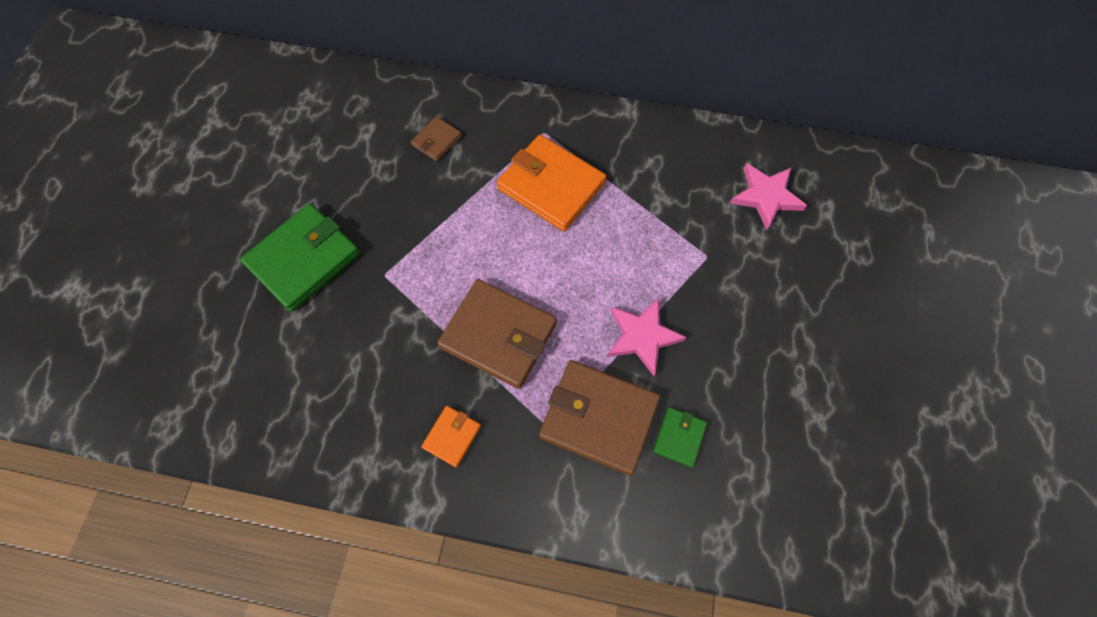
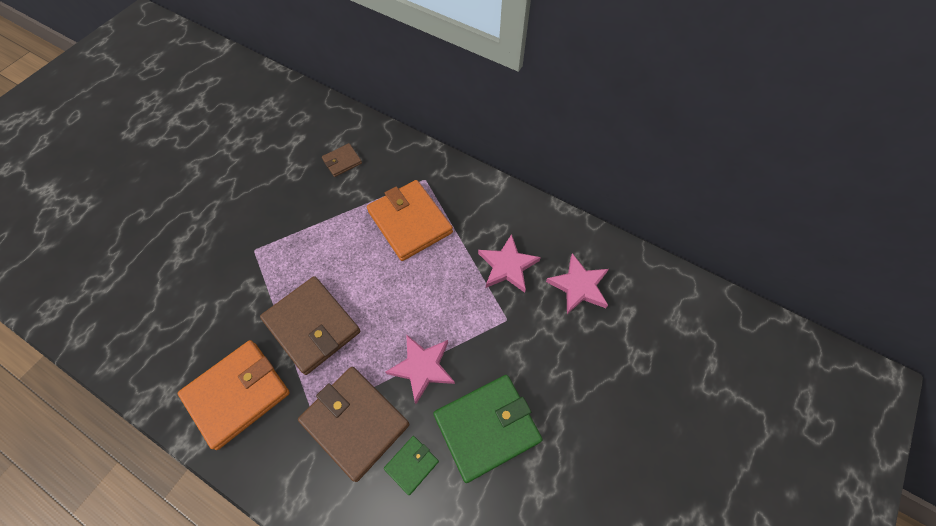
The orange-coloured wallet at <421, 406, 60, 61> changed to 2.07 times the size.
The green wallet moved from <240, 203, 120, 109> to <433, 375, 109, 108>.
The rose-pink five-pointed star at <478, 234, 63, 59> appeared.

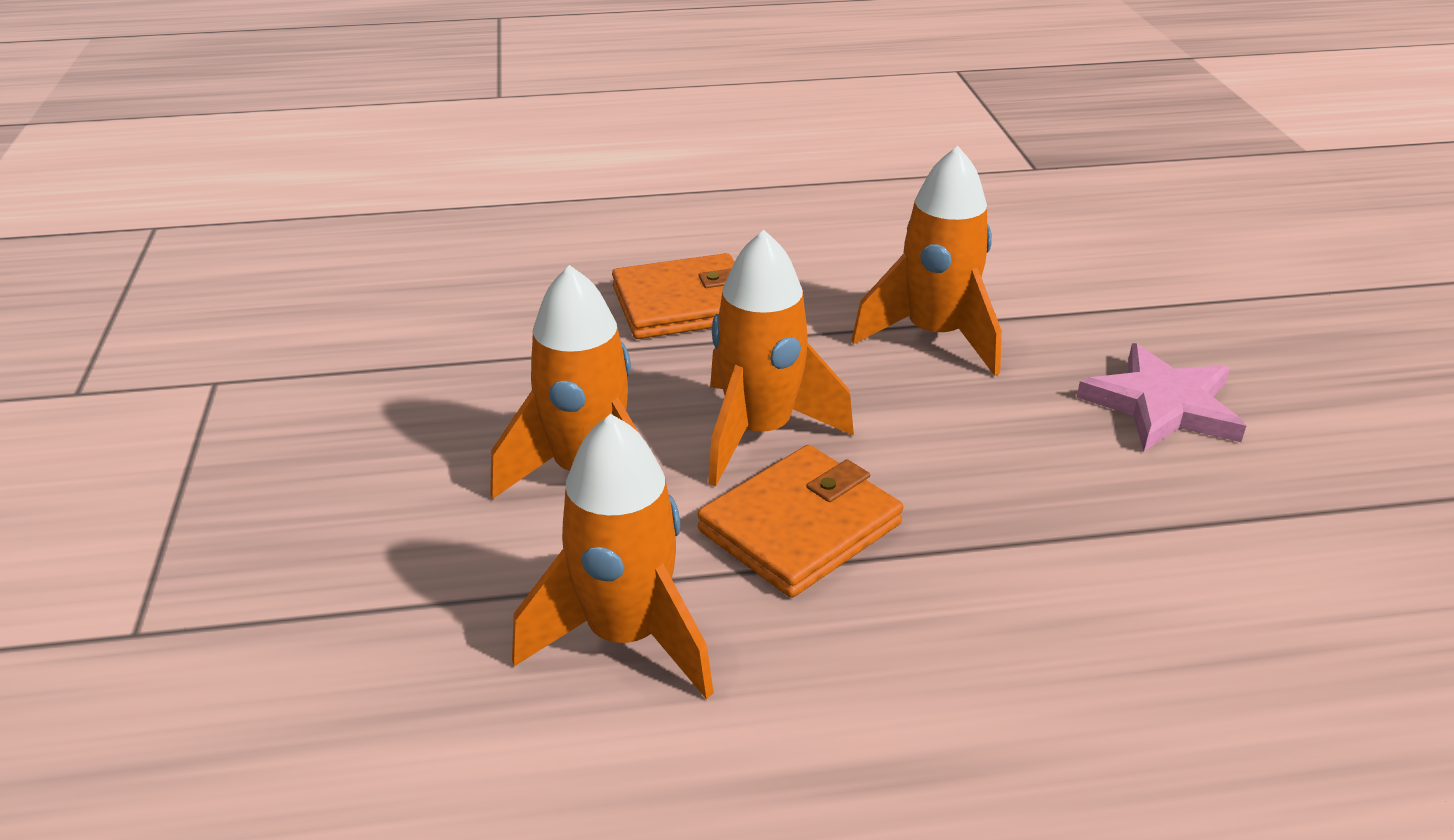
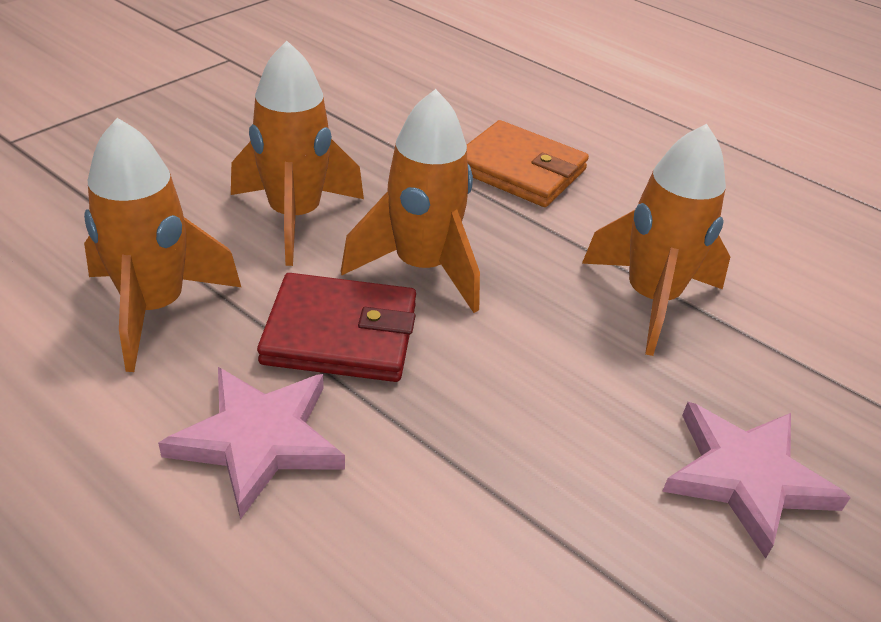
The rose-pink five-pointed star at <158, 367, 187, 153> appeared.
The orange-coloured wallet at <698, 445, 205, 153> became the scarlet wallet at <257, 273, 159, 109>.

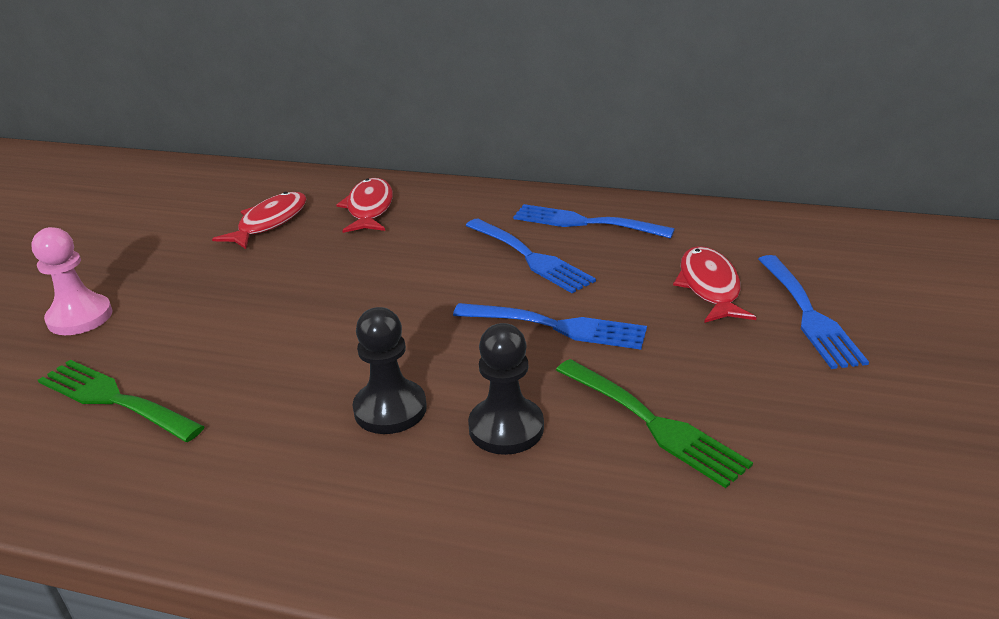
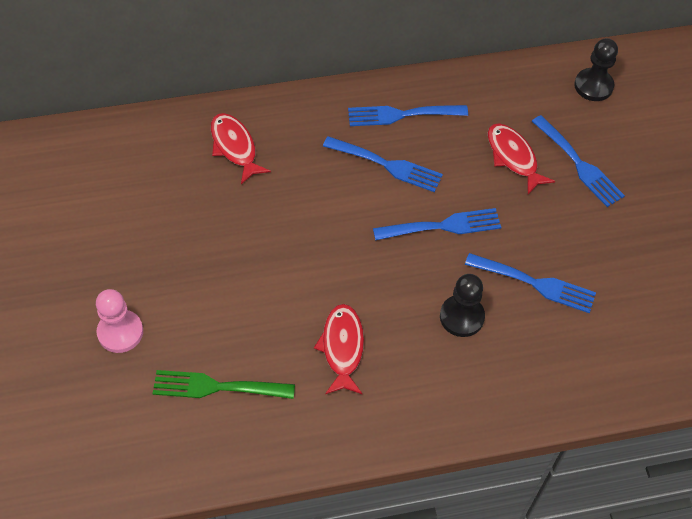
The scarlet fish moved from <212, 192, 94, 57> to <314, 304, 50, 90>.
The green table fork at <556, 359, 197, 129> became the cobalt table fork at <465, 253, 131, 60>.
The ebony chess pawn moved from <353, 307, 74, 127> to <574, 38, 44, 63>.

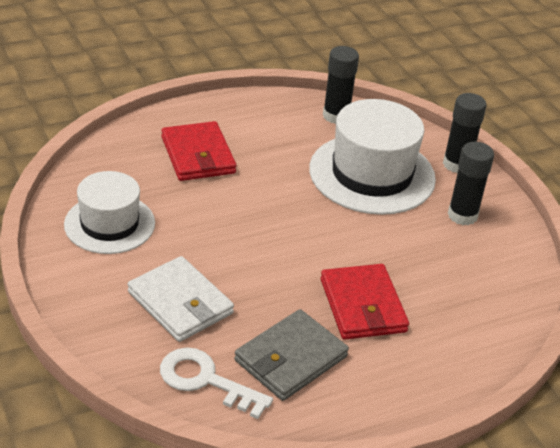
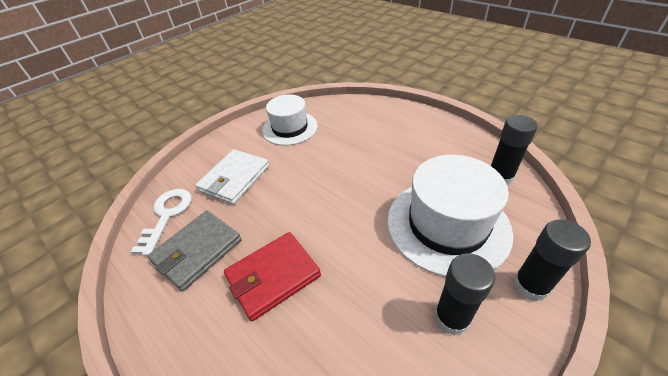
The gray wallet at <234, 309, 115, 92> turned 75 degrees counterclockwise.
The scarlet wallet at <161, 121, 75, 60> disappeared.

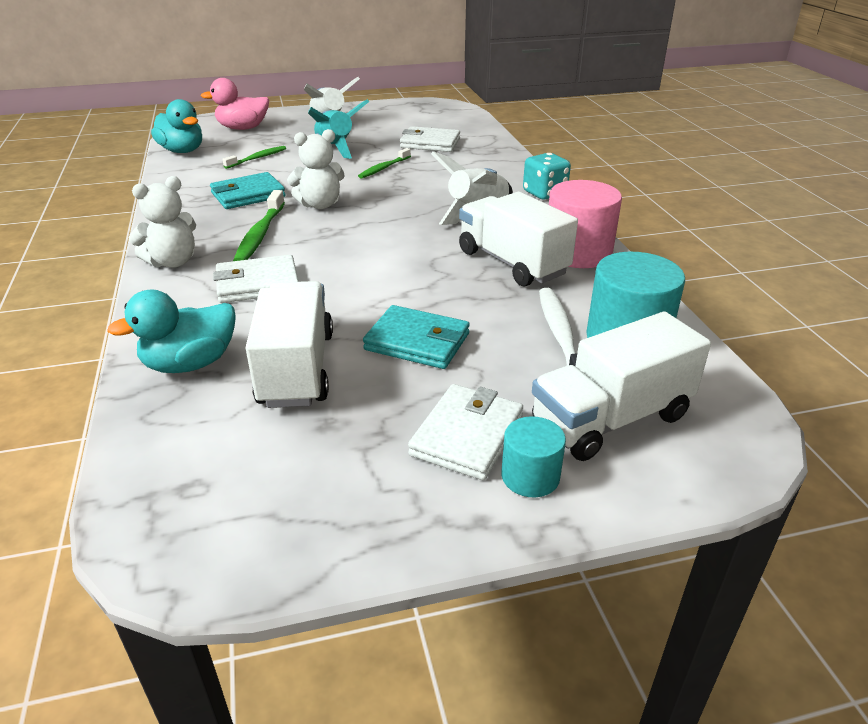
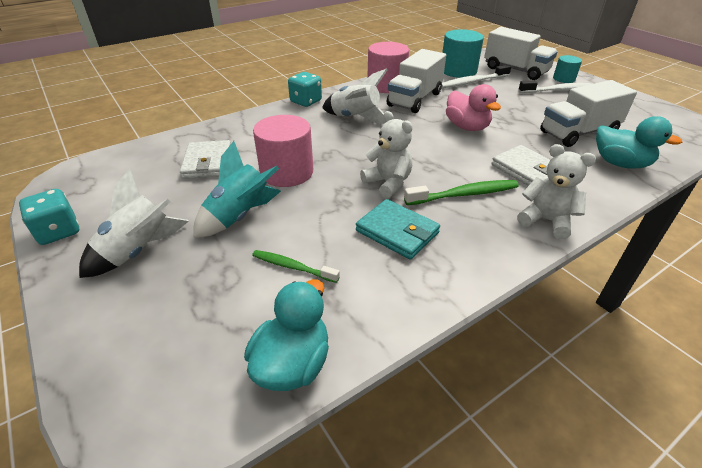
The aqua die at <19, 189, 60, 56> appeared.
The green tooth brush at <358, 148, 53, 31> was replaced by the rose-pink solid cylinder at <253, 115, 60, 72>.
The rose-pink duck moved from <200, 78, 69, 52> to <446, 84, 55, 47>.
The snow-white wallet at <408, 384, 115, 96> was replaced by the snow-white tooth brush at <518, 80, 76, 13>.
The aqua wallet at <363, 305, 107, 64> disappeared.

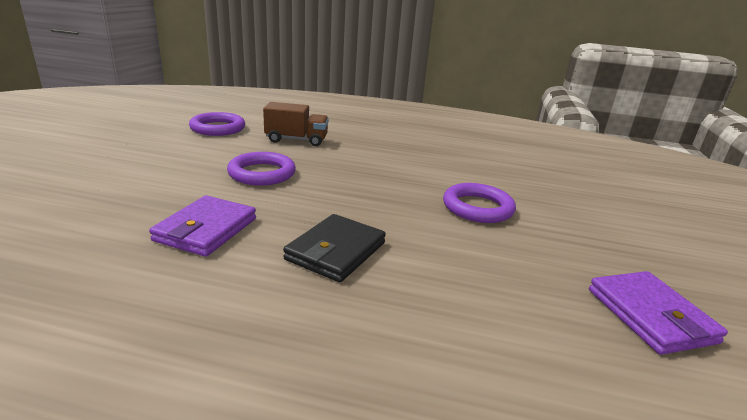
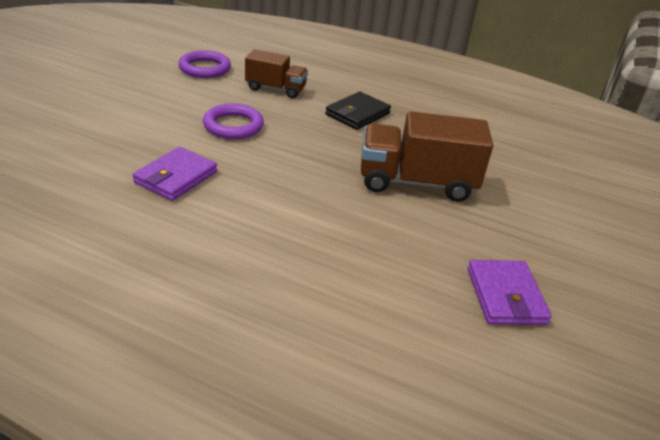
The ebony wallet moved from <283, 214, 103, 68> to <325, 92, 66, 38>.
The violet ring at <443, 183, 73, 40> was replaced by the dark brown truck at <361, 111, 132, 91>.

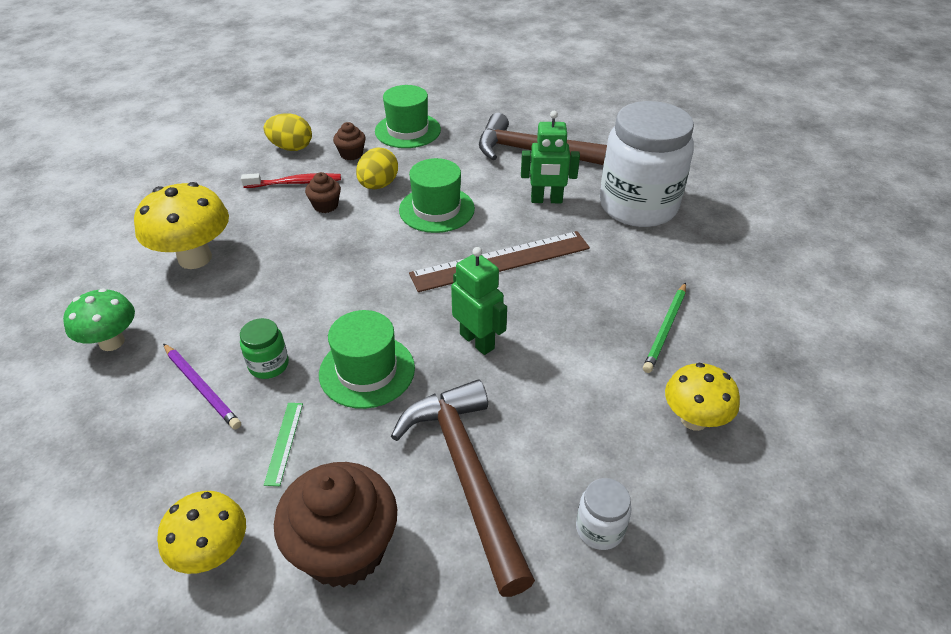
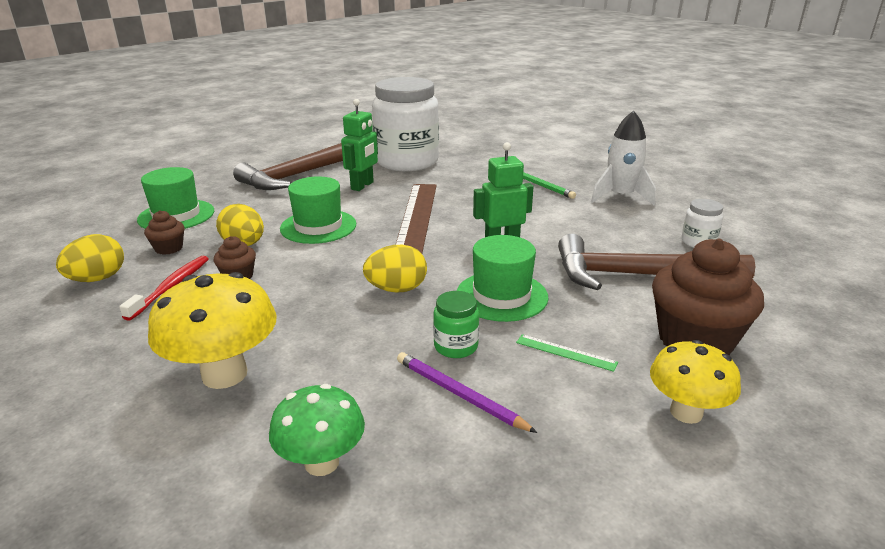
The yellow egg shape at <363, 245, 64, 48> appeared.
The violet lead pencil at <163, 343, 78, 86> turned 120 degrees counterclockwise.
The yellow mushroom at <665, 363, 75, 68> was replaced by the snow-white toy rocket at <591, 111, 65, 94>.

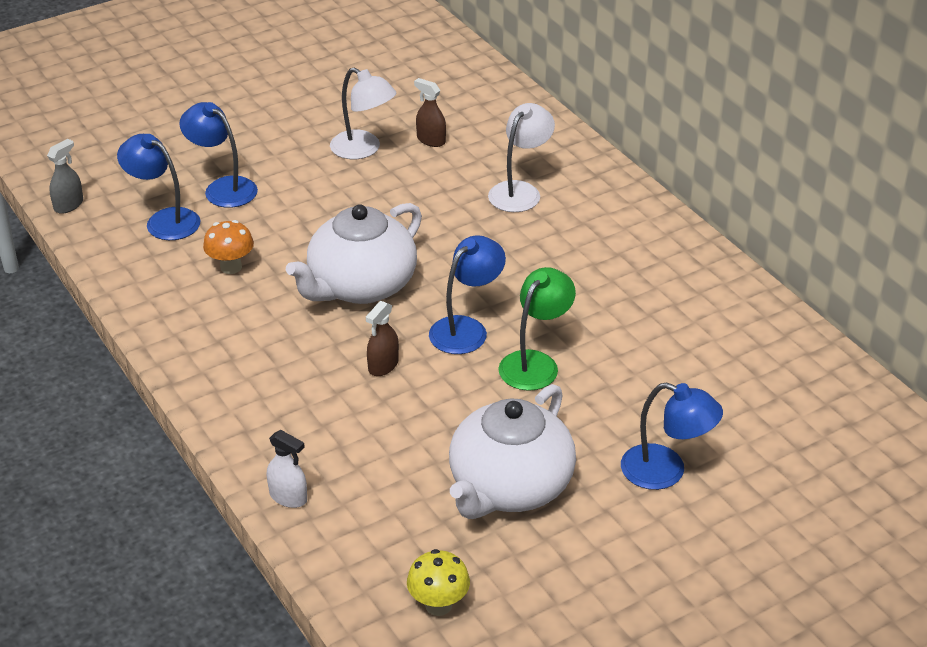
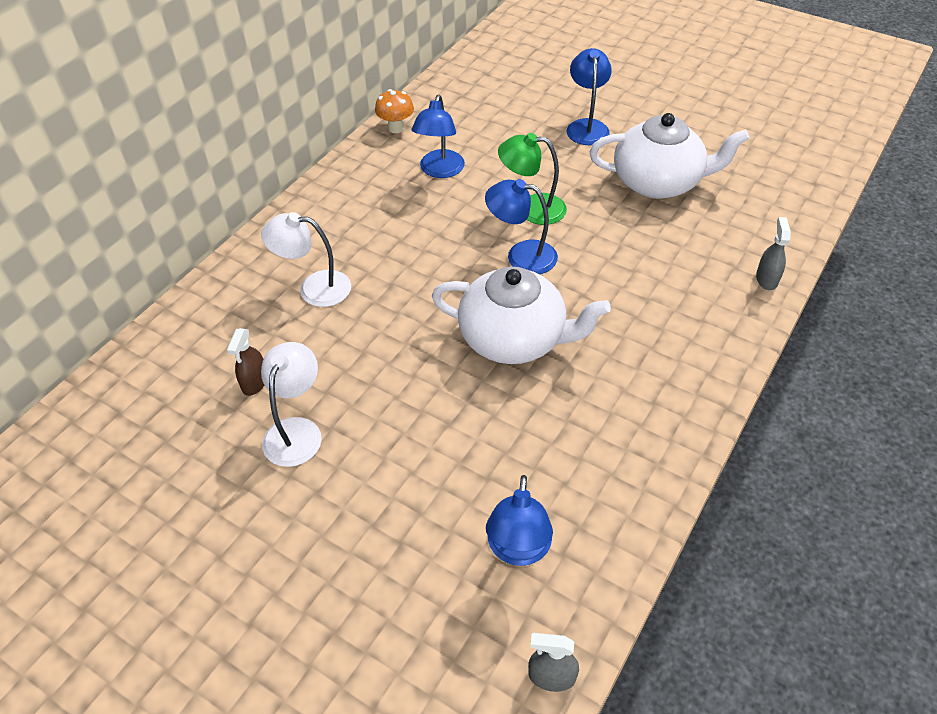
The orange-coloured mushroom moved from <203, 220, 51, 54> to <375, 89, 39, 44>.
The cobalt reading lamp moved from <180, 102, 78, 106> to <412, 95, 53, 83>.
The snow-white spray cleaner at <267, 430, 40, 78> became the gray spray cleaner at <756, 217, 35, 73>.
The dark brown spray cleaner at <366, 301, 33, 75> disappeared.
The yellow mushroom at <407, 549, 63, 67> disappeared.

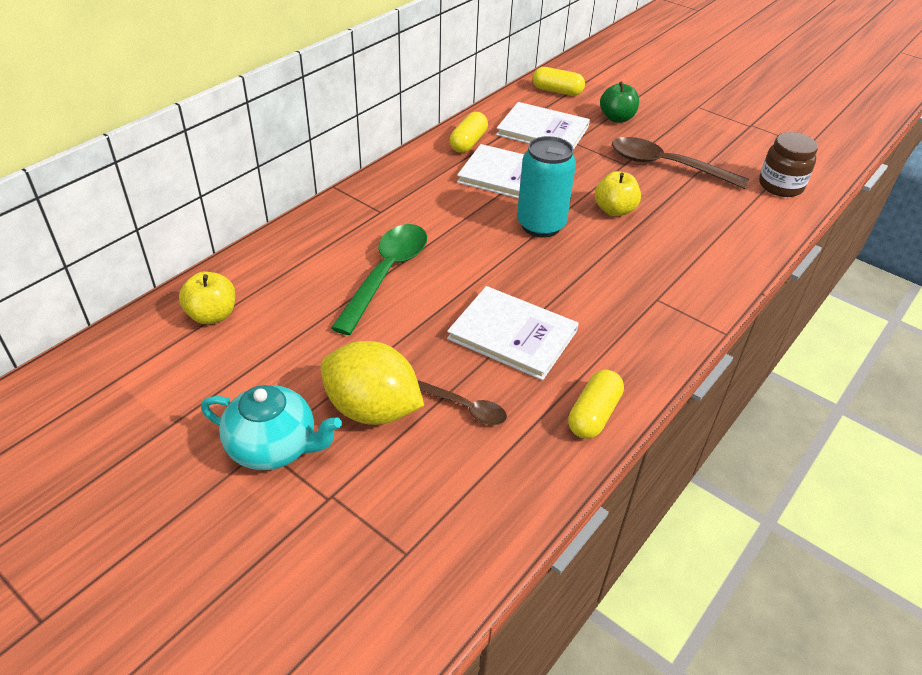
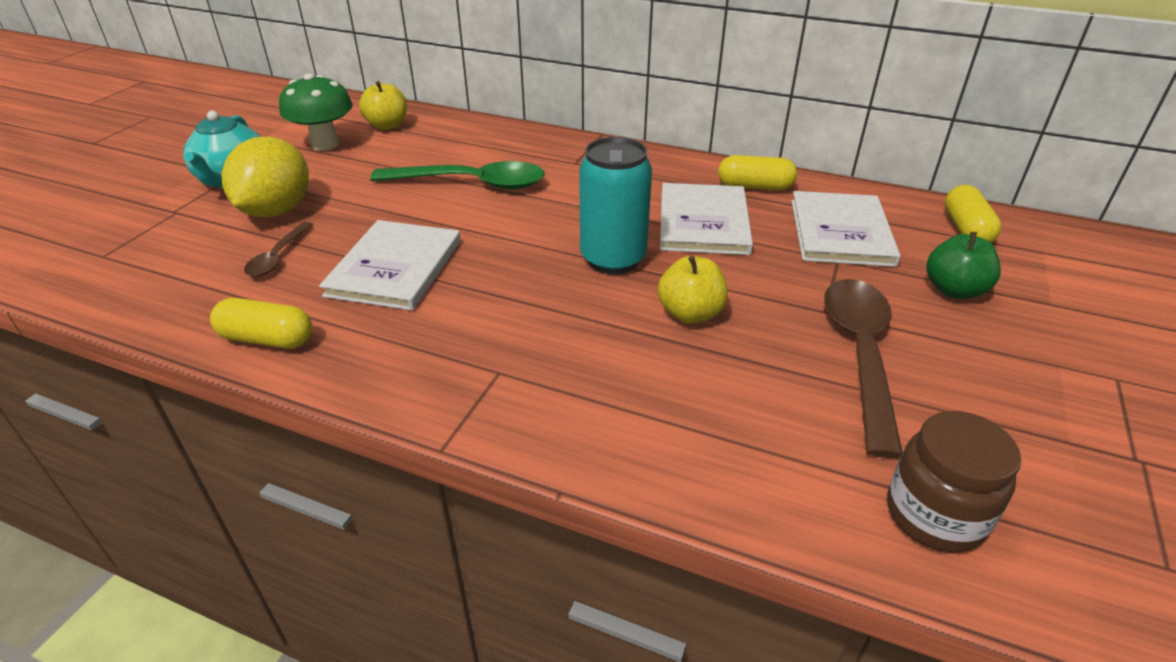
The green mushroom at <279, 73, 74, 78> appeared.

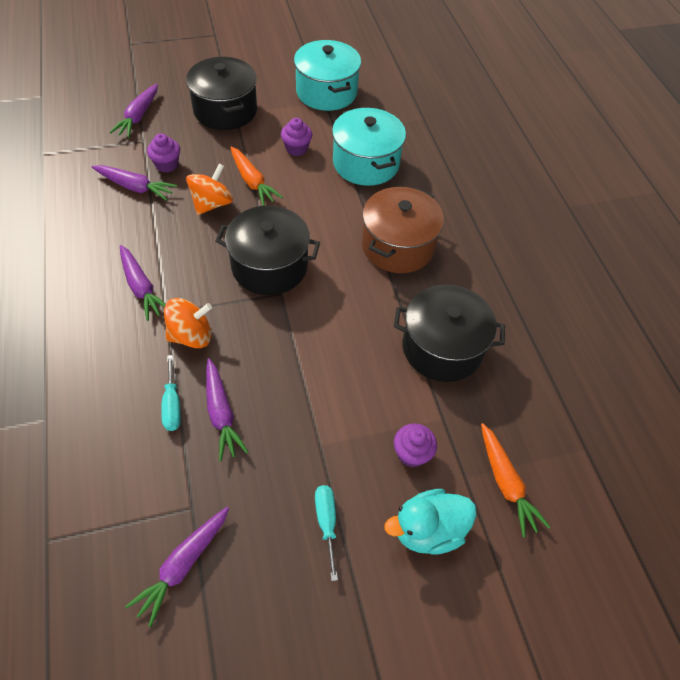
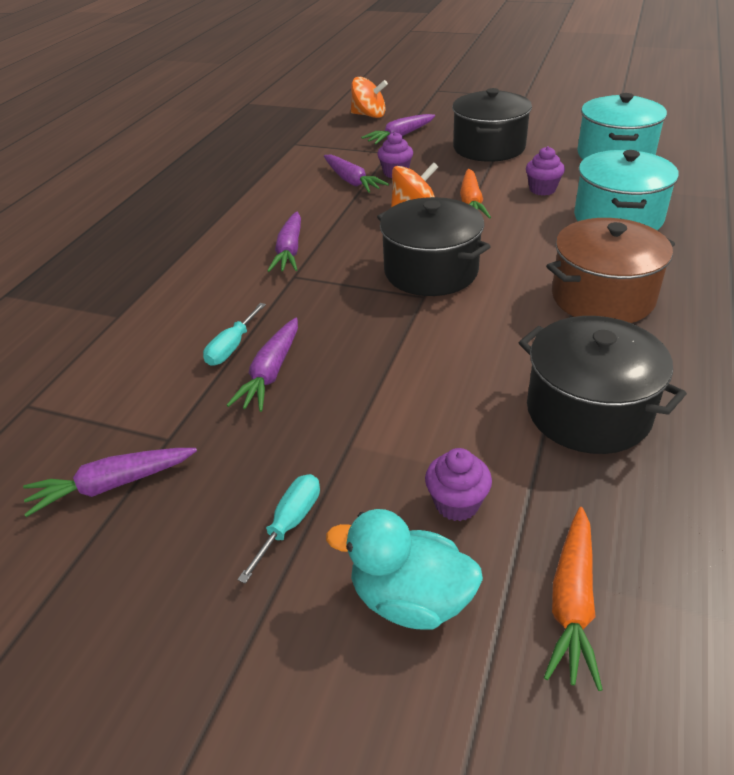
The orange-coloured whirligig moved from <164, 298, 48, 50> to <351, 77, 37, 41>.

